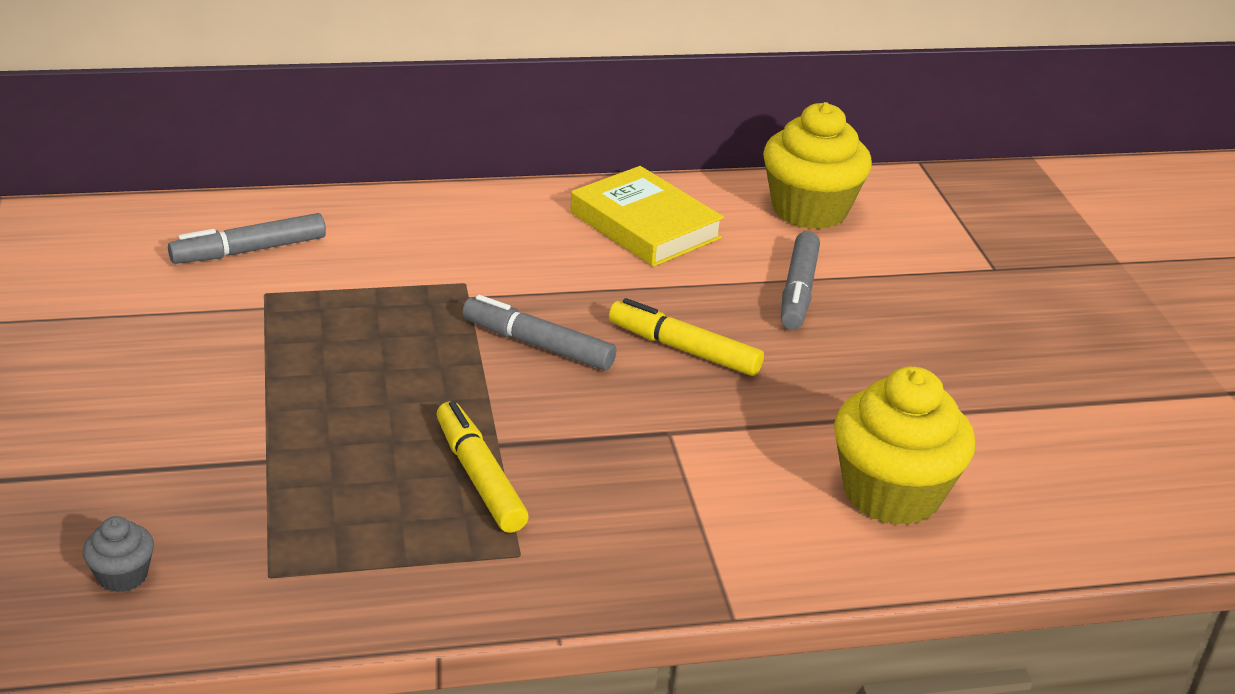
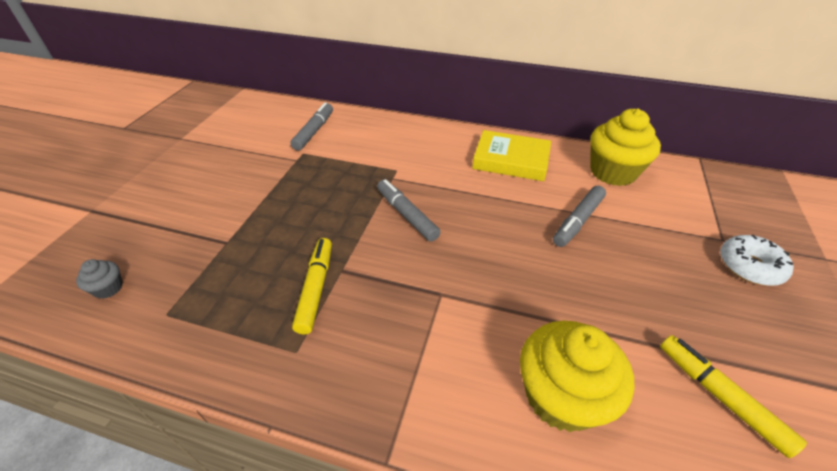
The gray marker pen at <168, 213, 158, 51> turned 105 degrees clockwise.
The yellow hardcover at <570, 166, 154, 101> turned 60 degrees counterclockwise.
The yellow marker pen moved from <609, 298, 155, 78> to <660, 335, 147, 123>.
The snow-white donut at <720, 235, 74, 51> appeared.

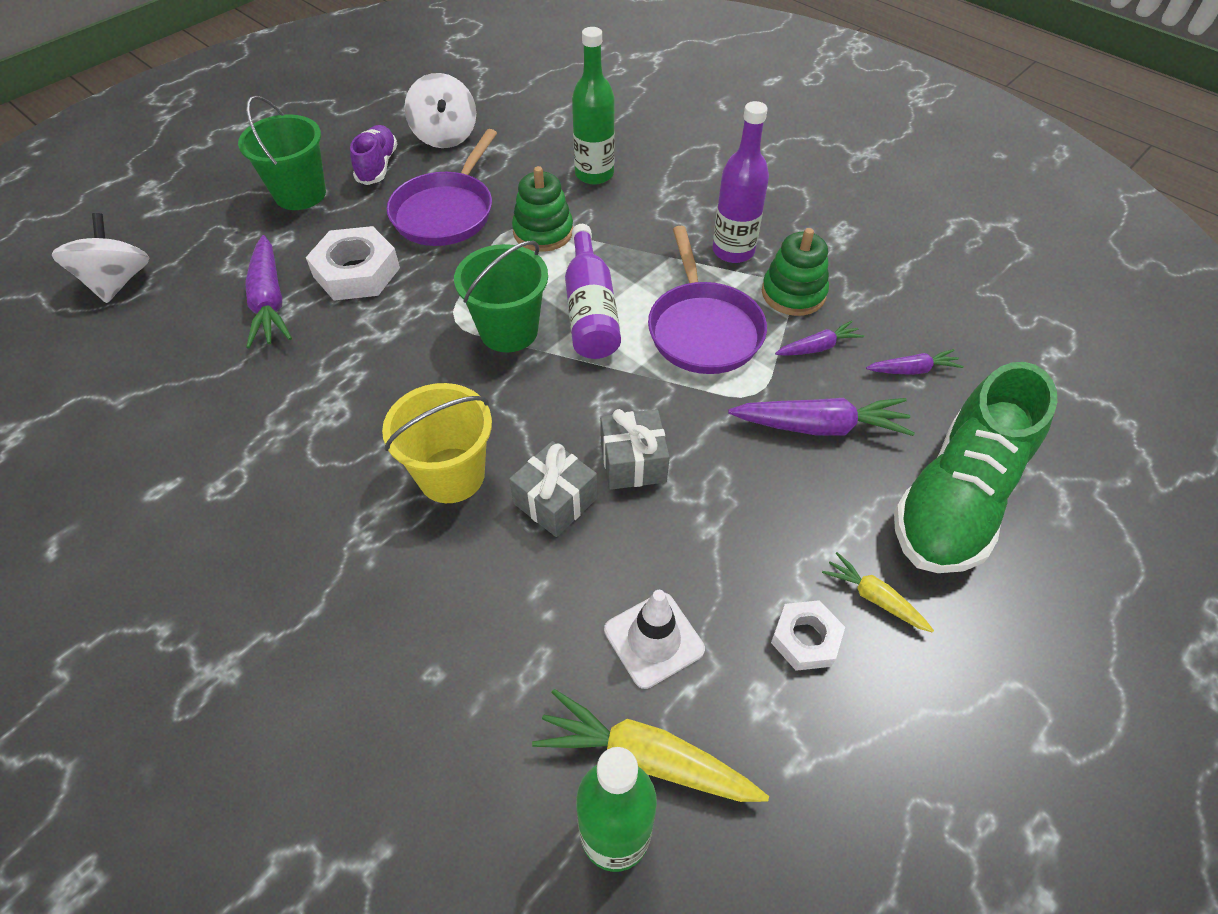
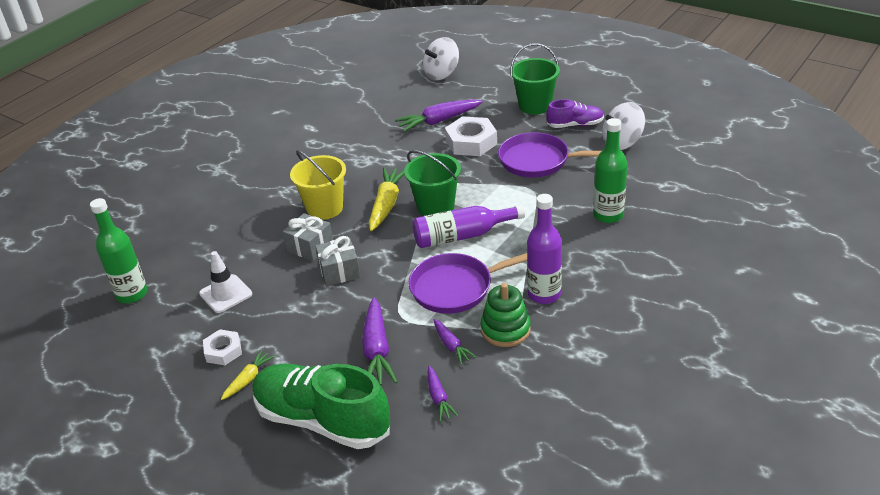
The yellow toy carrot moved from <532, 689, 237, 113> to <369, 168, 35, 63>.
The snow-white whirligig at <52, 213, 97, 90> turned 150 degrees clockwise.
The green stacking rings at <512, 166, 61, 86> disappeared.

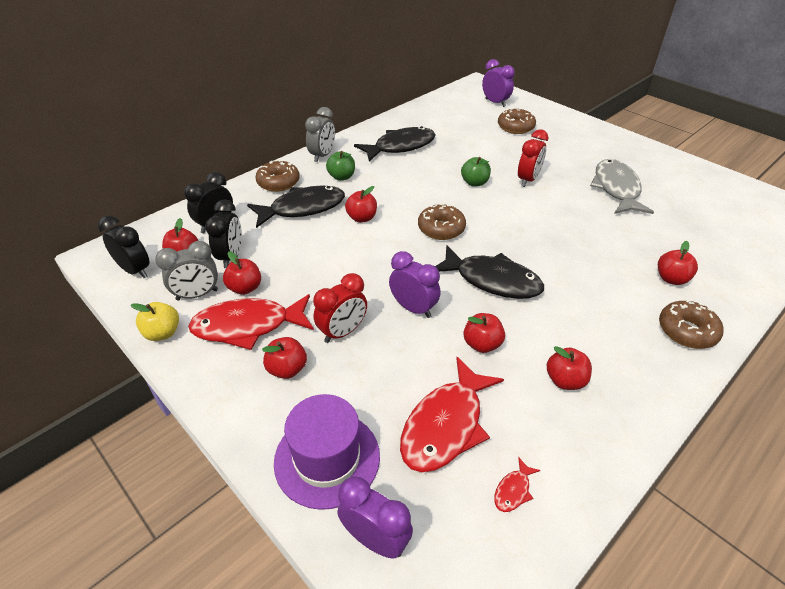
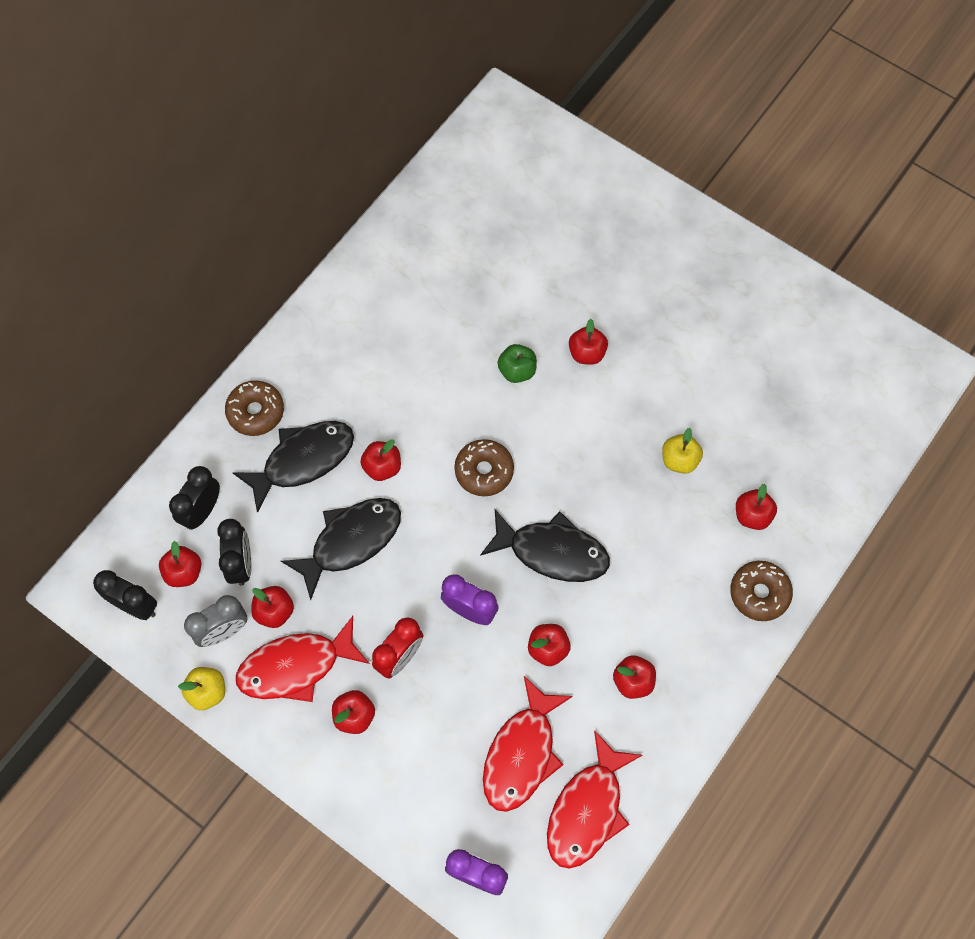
The ebony fish moved from <354, 126, 82, 36> to <281, 498, 120, 102>.
The scarlet fish at <494, 457, 46, 55> changed to 2.48 times the size.
The scarlet bedside clock at <518, 129, 30, 58> was replaced by the scarlet apple fruit at <569, 319, 39, 46>.
The yellow apple fruit at <662, 428, 41, 46> appeared.
The violet tall hat at <274, 394, 106, 116> disappeared.
The gray bedside clock at <305, 107, 30, 55> disappeared.
The green apple fruit at <326, 151, 29, 30> disappeared.
The violet bedside clock at <482, 59, 33, 48> disappeared.
The dark brown donut at <498, 108, 38, 26> disappeared.
The gray fish at <590, 159, 64, 55> disappeared.

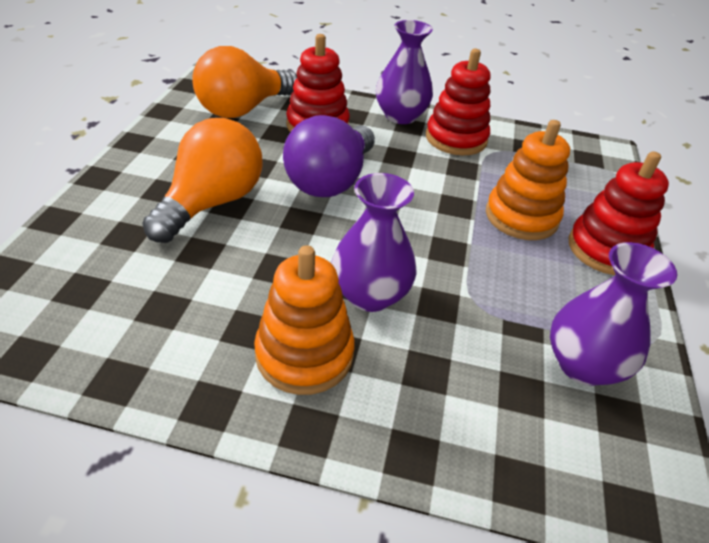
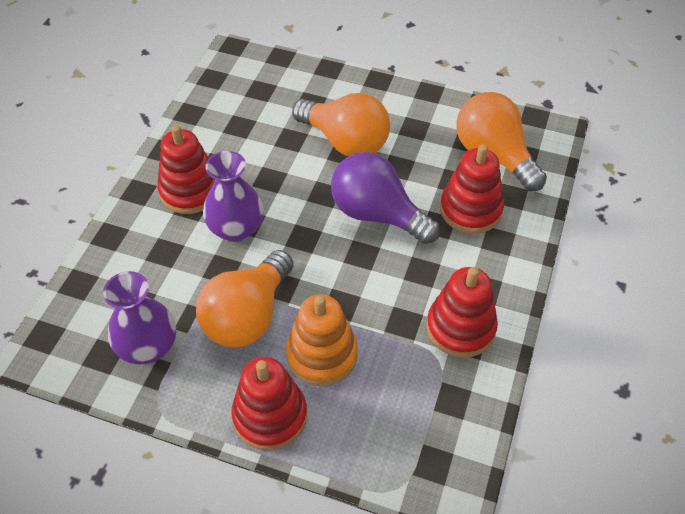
The orange-coloured stacking rings at <254, 245, 101, 150> became the scarlet stacking rings at <157, 125, 59, 89>.
The orange-coloured bulb at <196, 250, 98, 97> appeared.
The violet tall vase at <376, 20, 57, 104> disappeared.

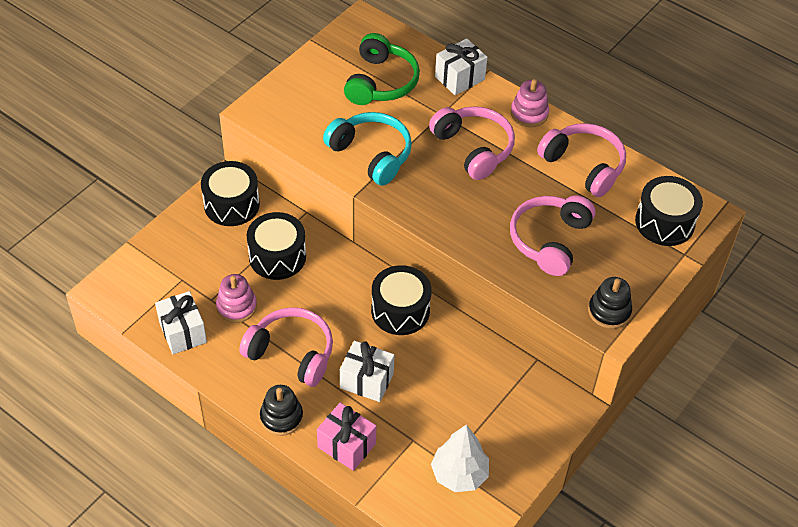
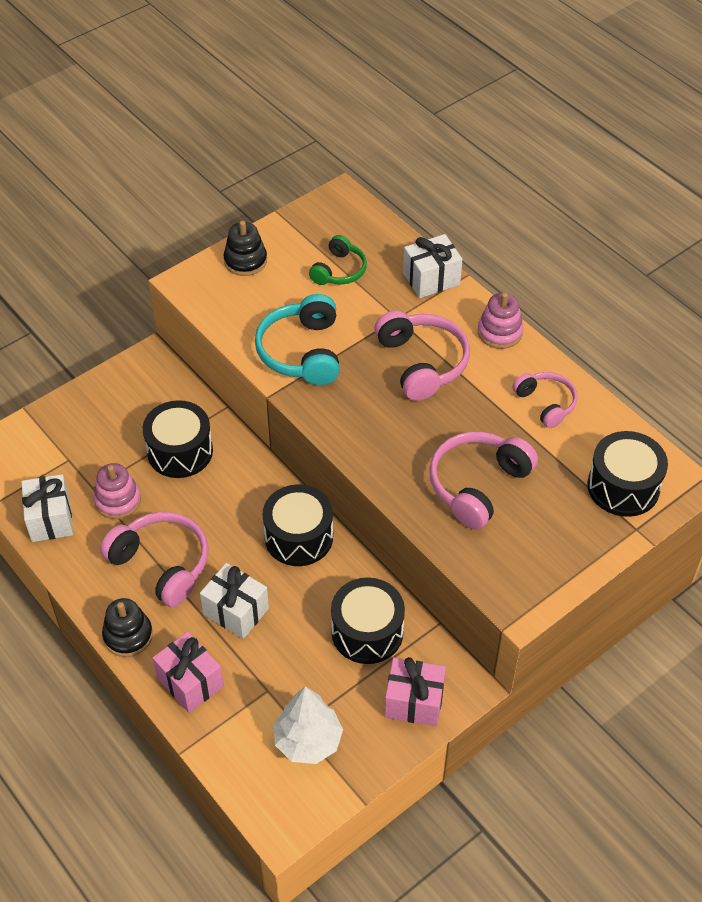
The ebony stacking rings moved from <588, 277, 44, 52> to <224, 221, 43, 55>.
The aqua over-ear headphones at <323, 112, 89, 74> turned 150 degrees counterclockwise.
The green over-ear headphones at <344, 33, 76, 72> changed to 0.62 times the size.
The ebony drum moved from <201, 161, 59, 65> to <331, 577, 74, 87>.
The rose-pink present at <385, 657, 61, 69> appeared.
The rose-pink over-ear headphones at <537, 123, 89, 74> changed to 0.62 times the size.

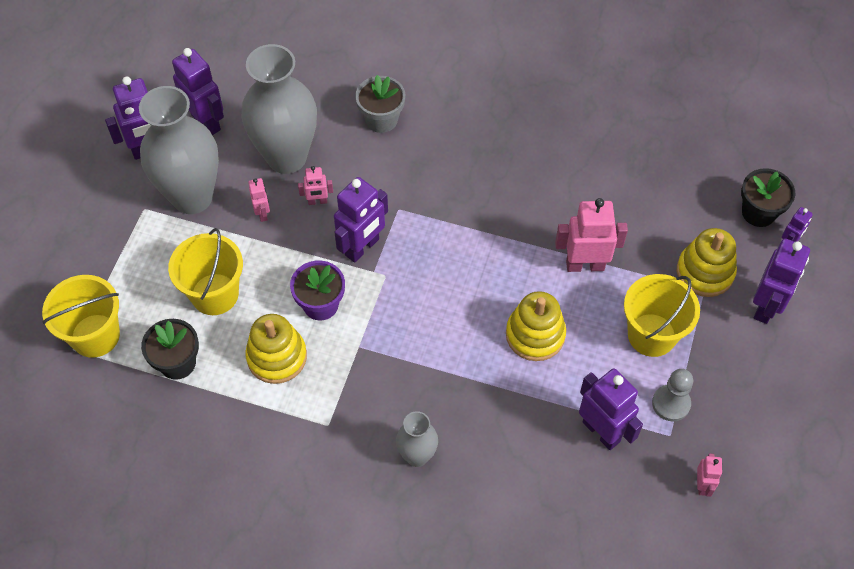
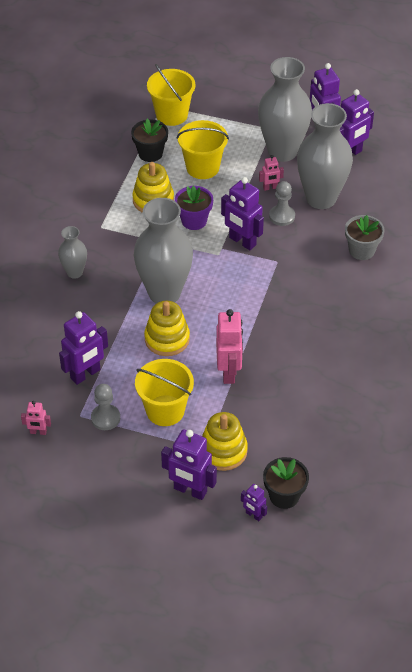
The gray tall vase at <134, 198, 59, 105> appeared.
The rose-pink toy robot at <298, 166, 35, 39> was replaced by the gray chess pawn at <269, 181, 26, 45>.

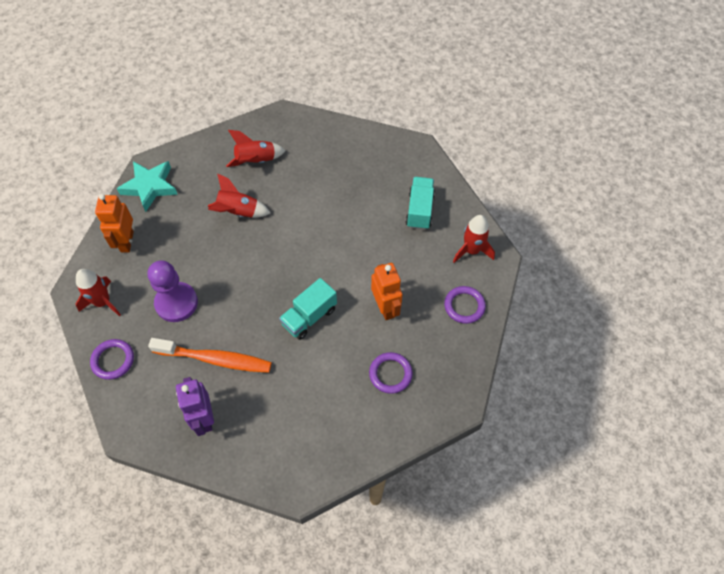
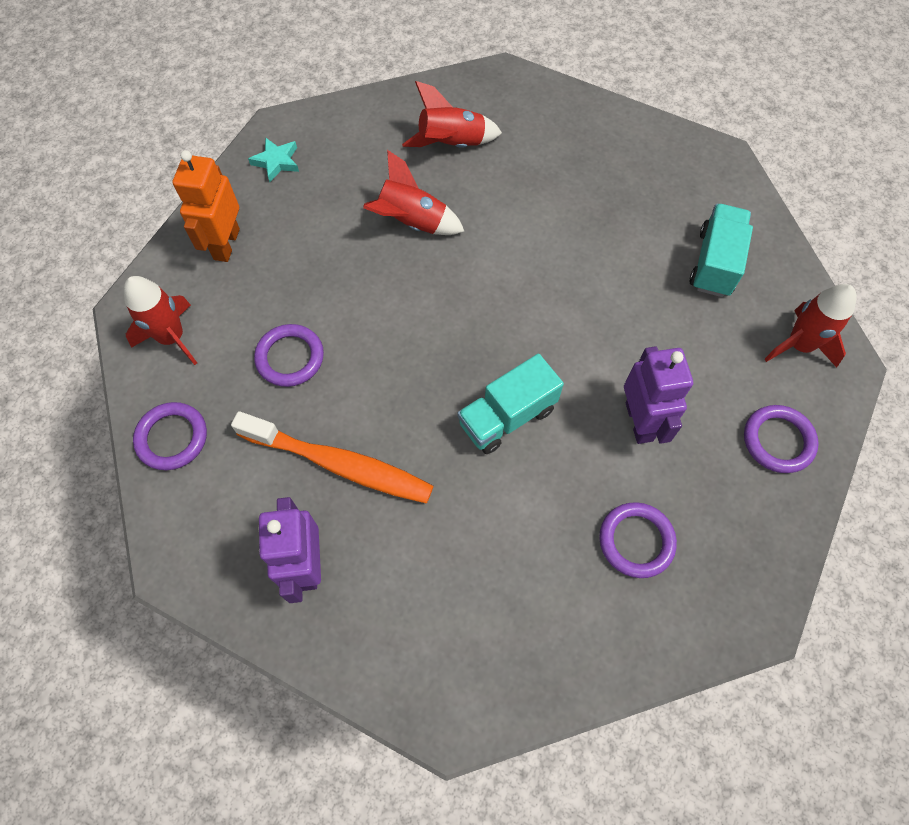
The aqua five-pointed star at <117, 161, 61, 51> changed to 0.54 times the size.
The violet chess pawn at <148, 260, 50, 62> was replaced by the violet ring at <254, 324, 70, 63>.
The orange-coloured toy robot at <371, 263, 32, 57> became the violet toy robot at <624, 346, 69, 98>.

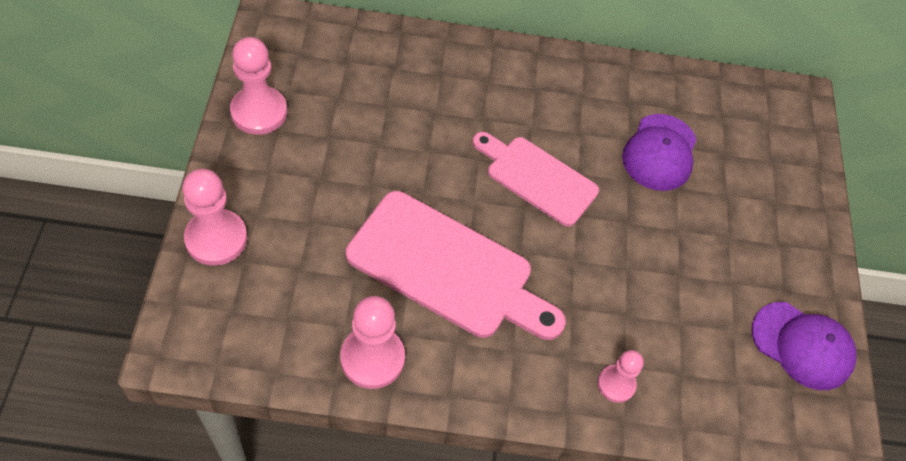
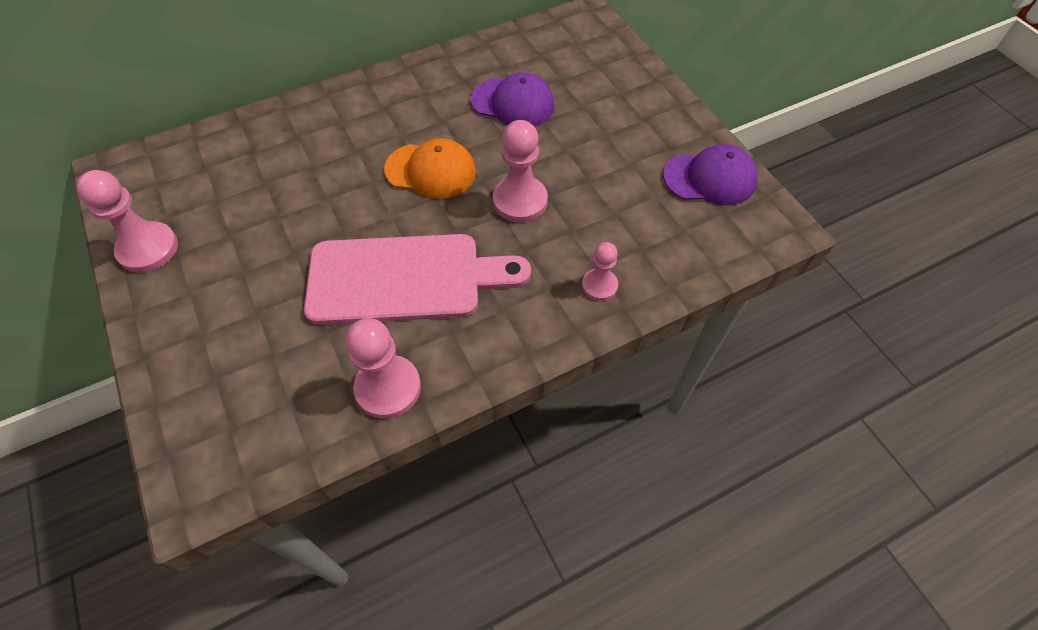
The rose-pink bread board at <472, 132, 127, 95> was replaced by the orange-coloured baseball cap at <384, 138, 92, 61>.
The violet baseball cap at <622, 114, 75, 77> turned 60 degrees counterclockwise.
The rose-pink chess pawn moved from <182, 169, 65, 97> to <493, 120, 55, 103>.

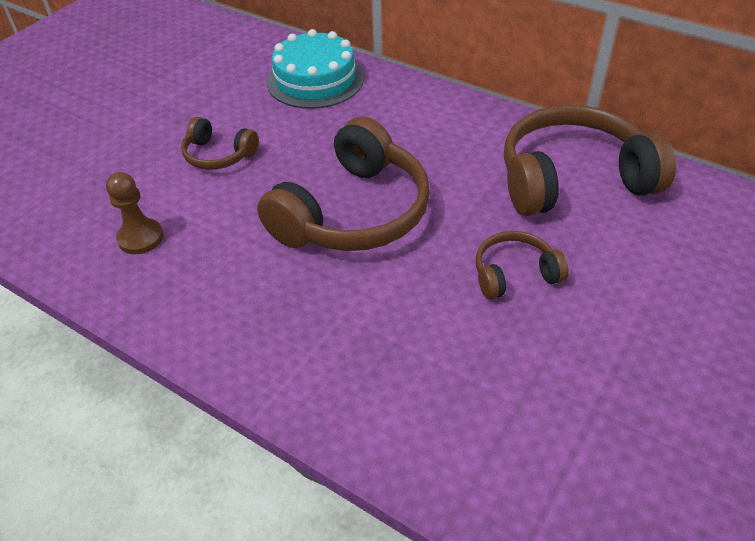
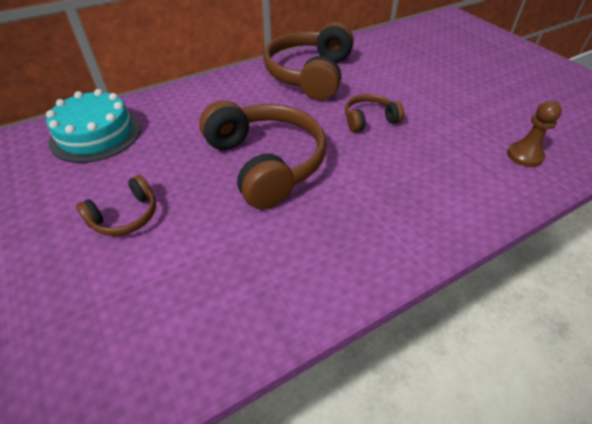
The dark brown over-ear headphones at <476, 231, 93, 68> turned 60 degrees clockwise.
The dark brown chess pawn moved from <106, 172, 57, 82> to <507, 101, 55, 66>.

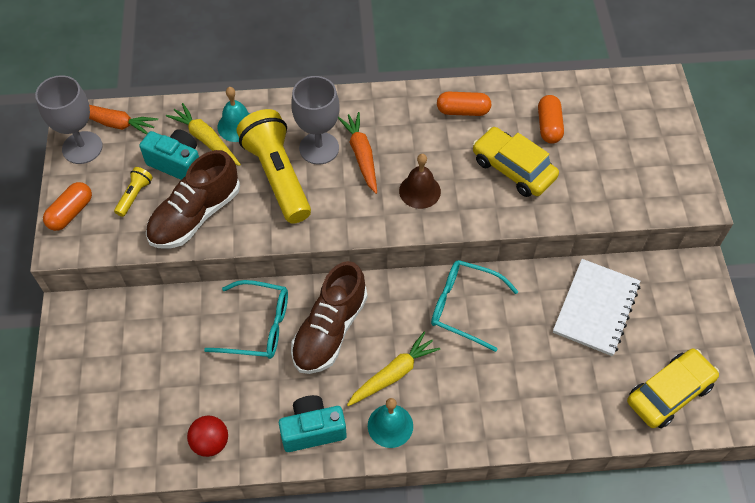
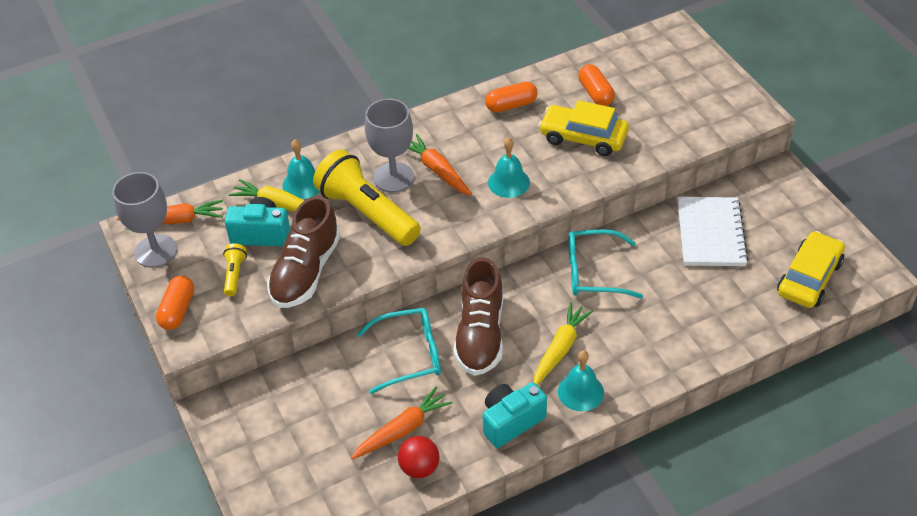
The orange-coloured toy carrot at <351, 386, 101, 73> appeared.
The dark brown hand bell at <399, 154, 42, 55> became the aqua hand bell at <488, 137, 42, 61>.

